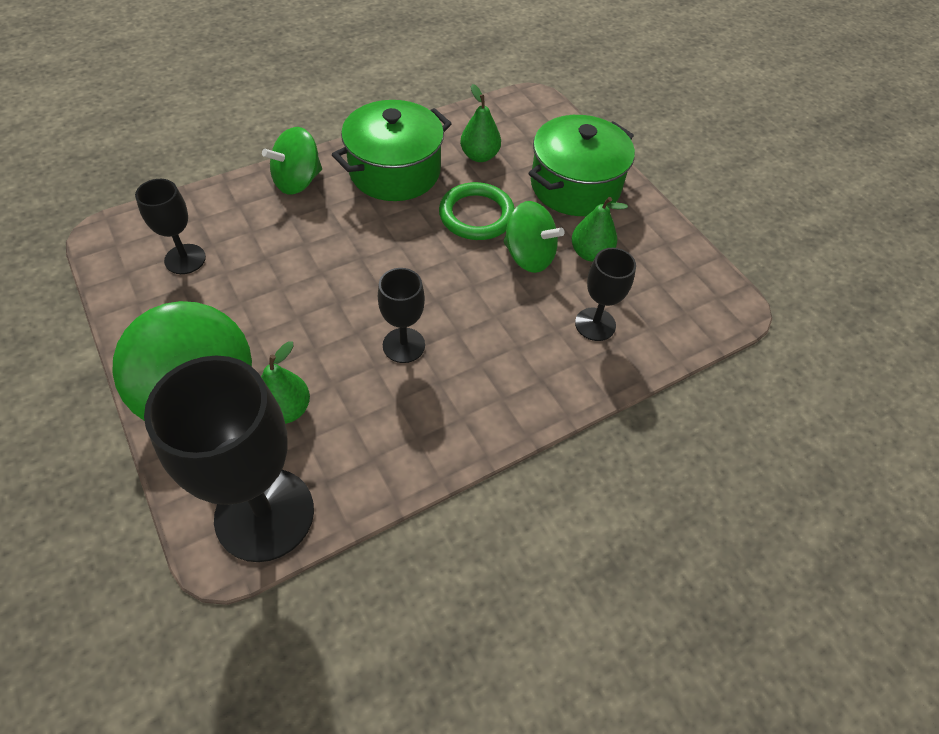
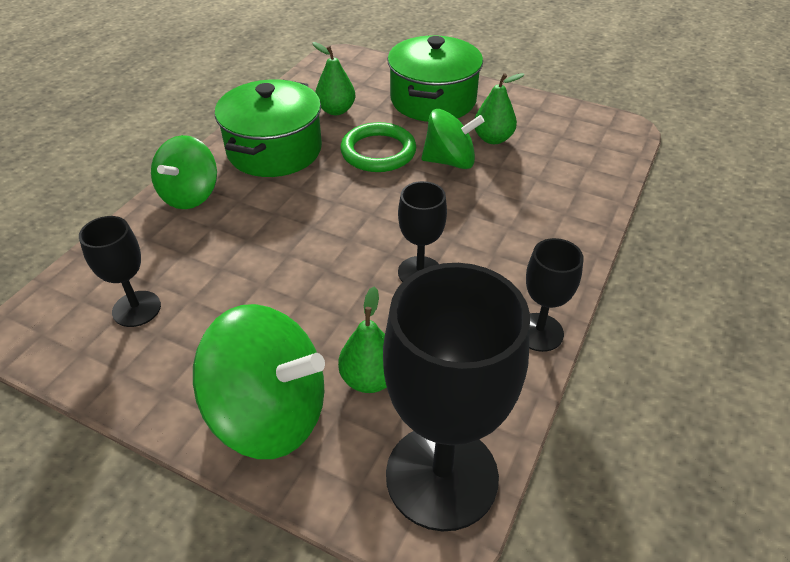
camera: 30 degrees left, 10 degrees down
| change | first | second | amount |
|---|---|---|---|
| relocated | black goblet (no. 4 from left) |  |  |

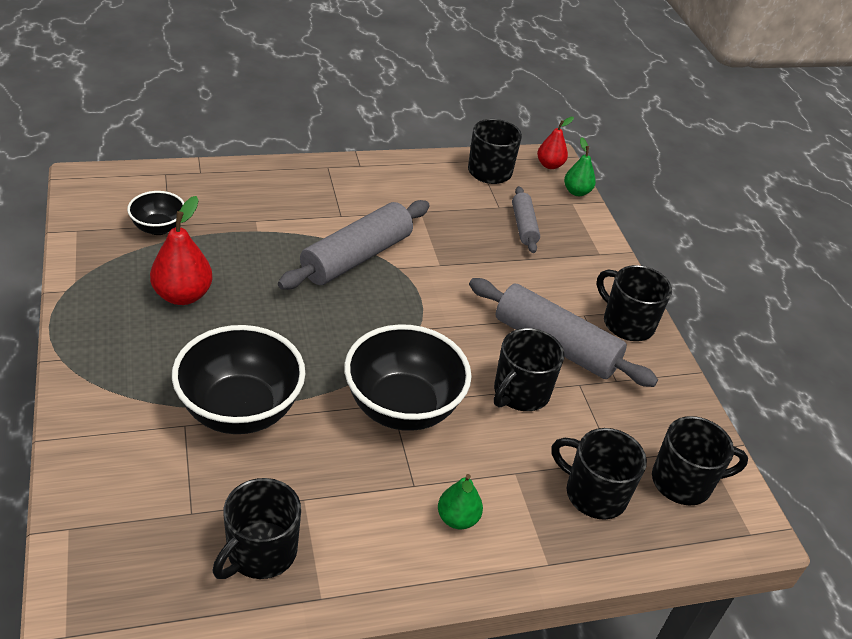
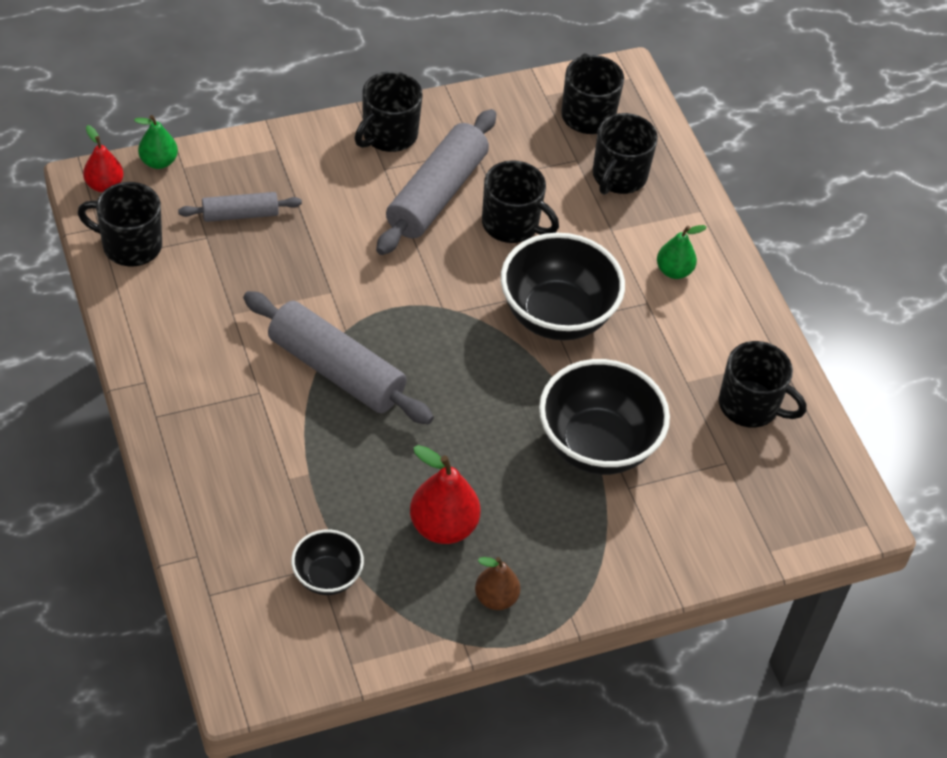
camera: 95 degrees left, 10 degrees up
| change | first | second | amount |
|---|---|---|---|
| appeared |  | brown pear |  |

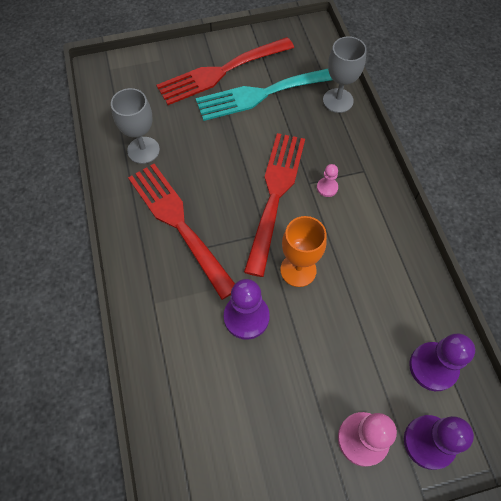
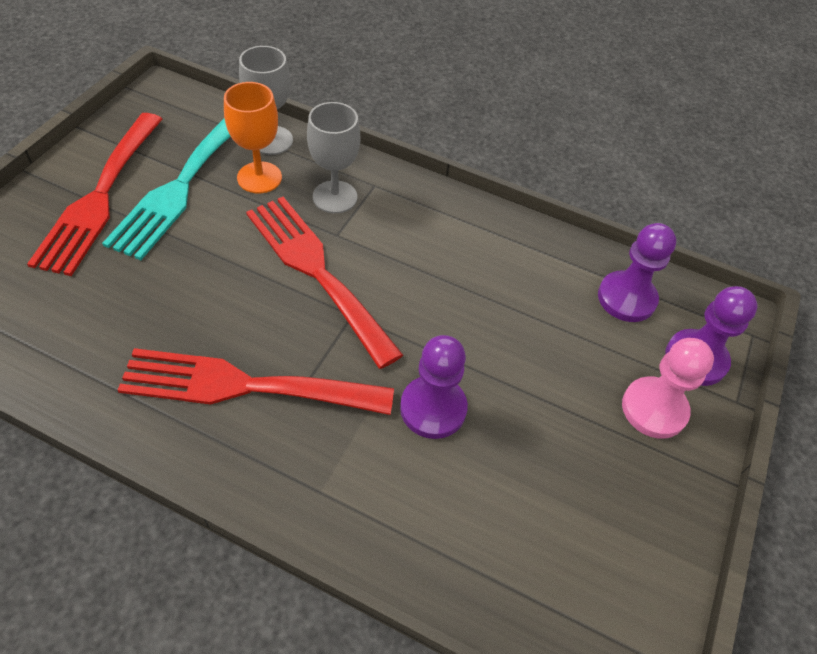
camera: 55 degrees left, 10 degrees down
| change | first | second | amount |
|---|---|---|---|
| relocated | orange goblet |  |  |
| relocated | grey goblet (no. 1 from left in the first image) | grey goblet (no. 2 from left) |  |
| missing | pink pawn (no. 1 from left) |  |  |

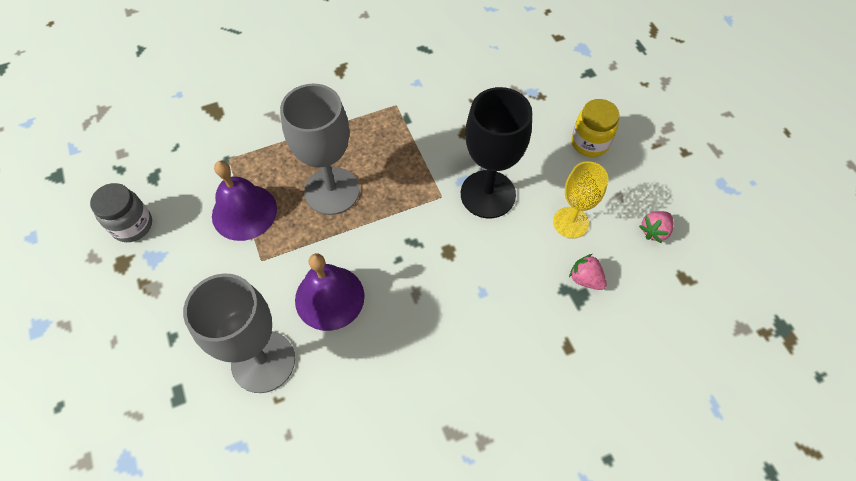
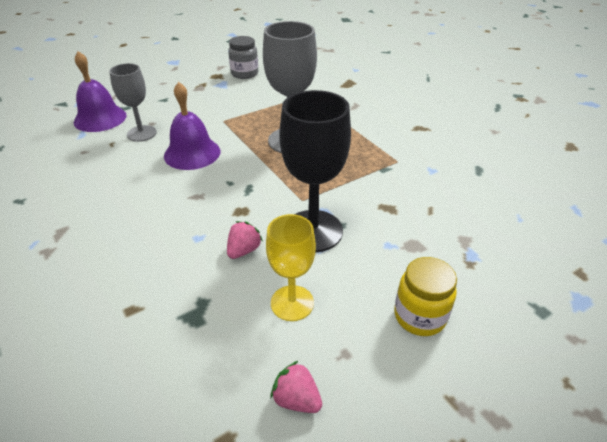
camera: 80 degrees right, 20 degrees down
| change | first | second | amount |
|---|---|---|---|
| relocated | purple bell (no. 1 from left) |  |  |
| size | grey goblet (no. 1 from left) |  | x0.63 |
| relocated | pink strawberry (no. 1 from left) |  |  |

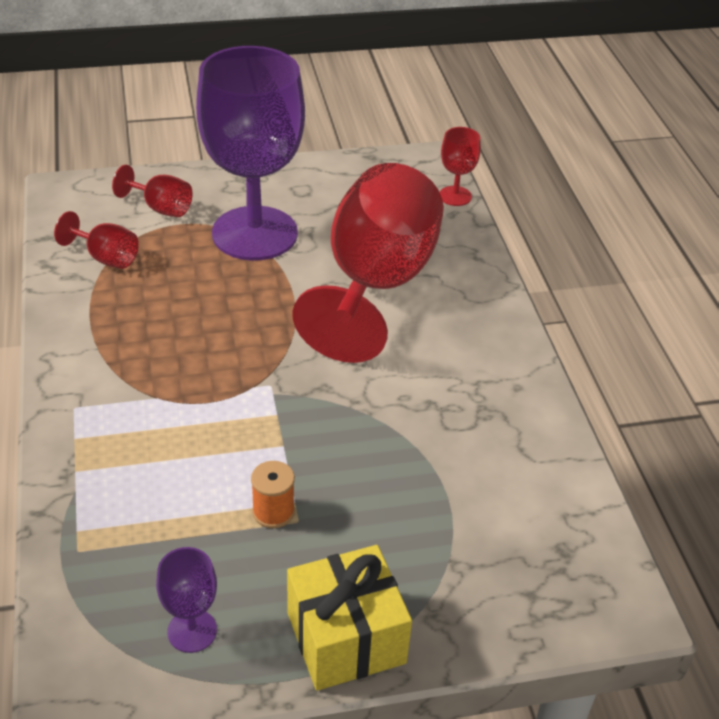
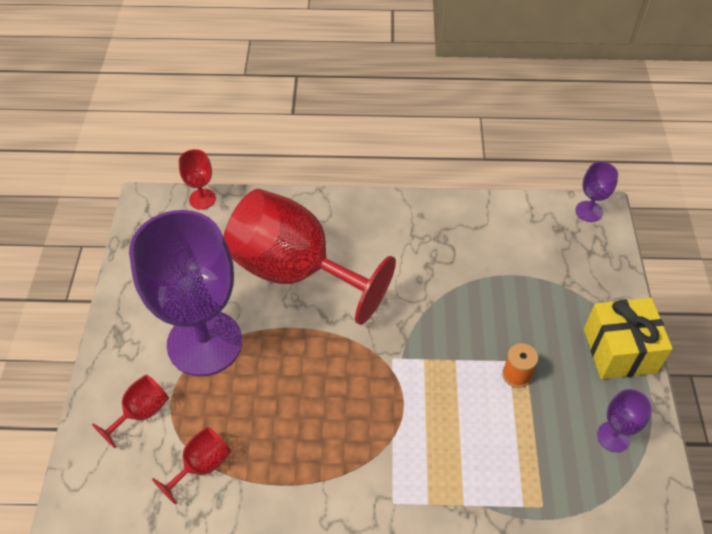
camera: 75 degrees left, 10 degrees up
| change | first | second | amount |
|---|---|---|---|
| appeared |  | purple goblet (no. 2 from left) |  |

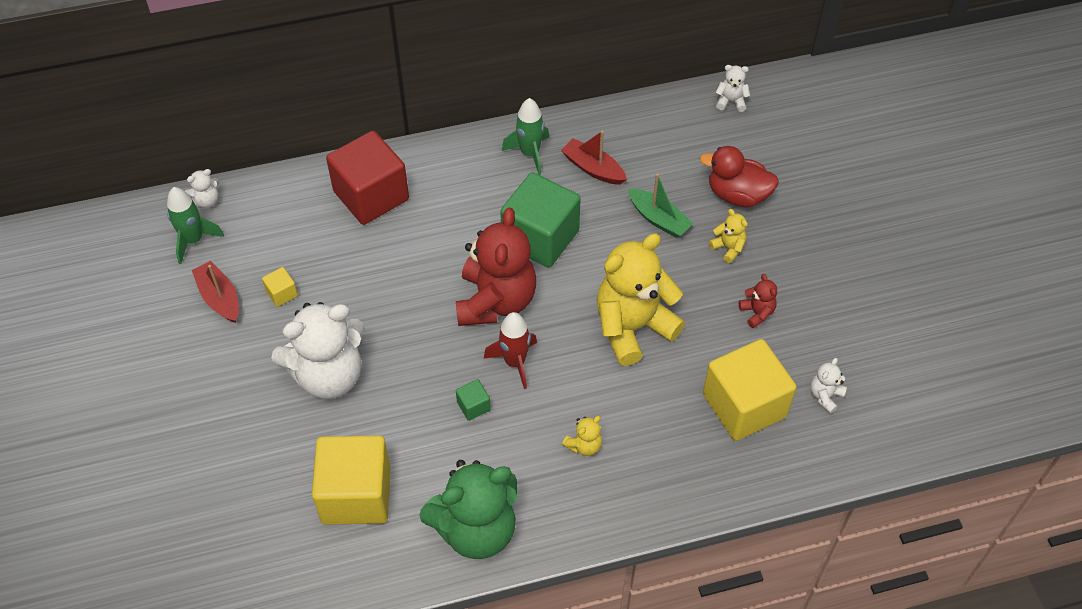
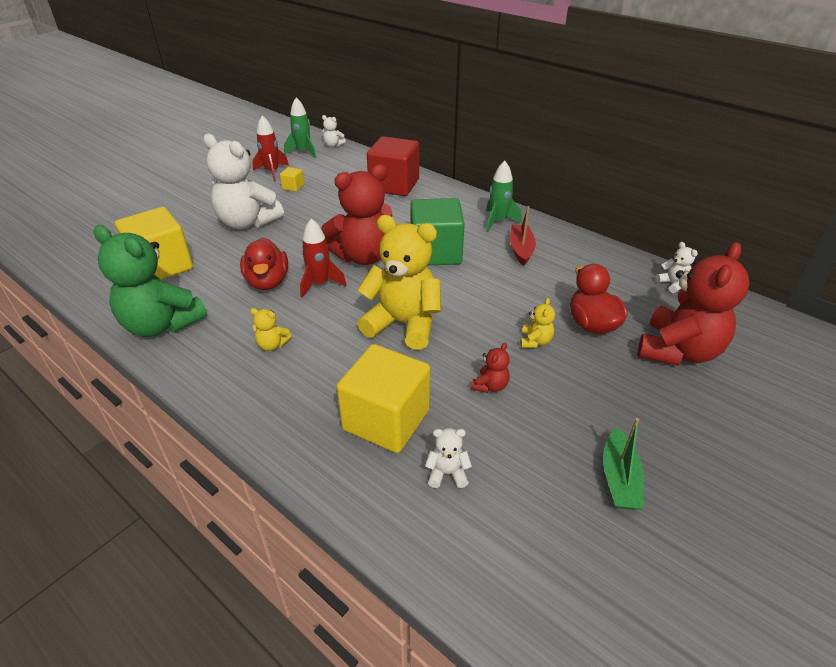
camera: 55 degrees right, 15 degrees down
| change | first | second | amount |
|---|---|---|---|
| exchanged | green cube (no. 1 from left) | red duck (no. 1 from left) |  |
| exchanged | red boat (no. 1 from left) | red rocket (no. 1 from left) |  |
| relocated | green boat |  |  |
| appeared |  | red teddy bear (no. 3 from left) |  |

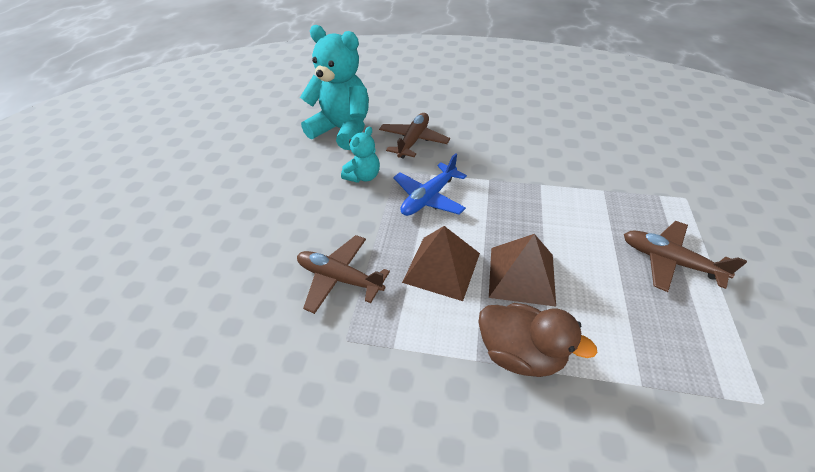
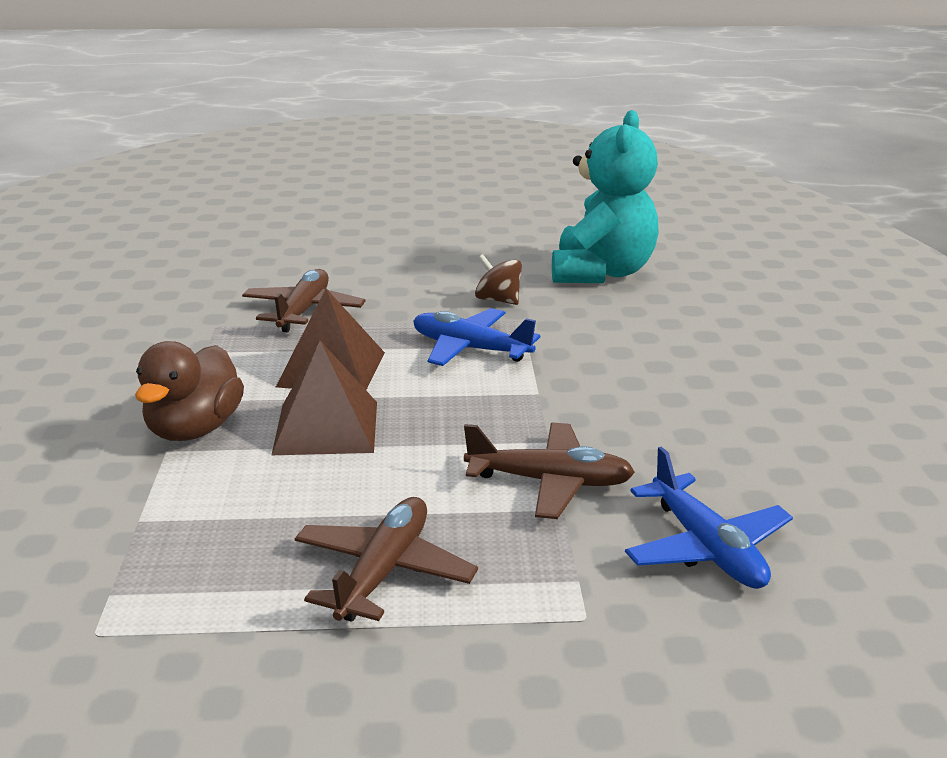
camera: 75 degrees right, 20 degrees down
| change | first | second | amount |
|---|---|---|---|
| relocated | brown plane (no. 2 from left in the first image) | brown plane (no. 3 from left) |  |
| exchanged | turquoise teddy bear (no. 2 from left) | brown spinning top |  |
| appeared |  | blue plane (no. 2 from left) |  |

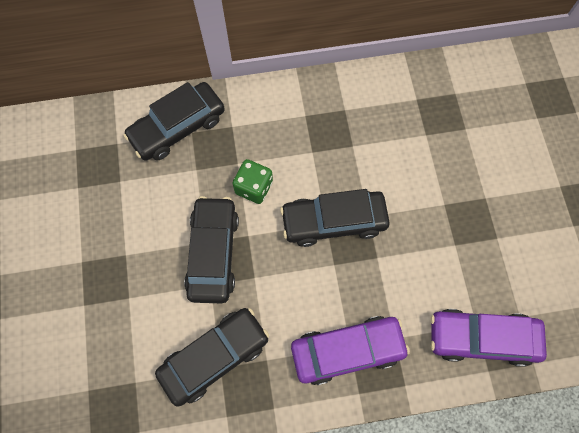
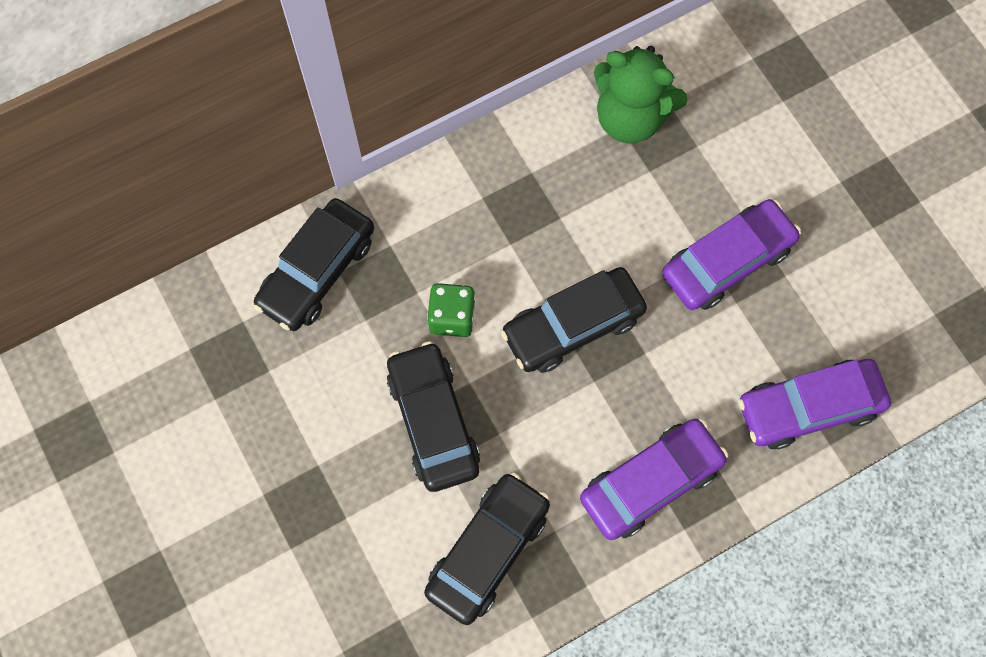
camera: 20 degrees left, 0 degrees up
| change | first | second | amount |
|---|---|---|---|
| appeared |  | green teddy bear |  |
| appeared |  | purple car (no. 2 from left) |  |

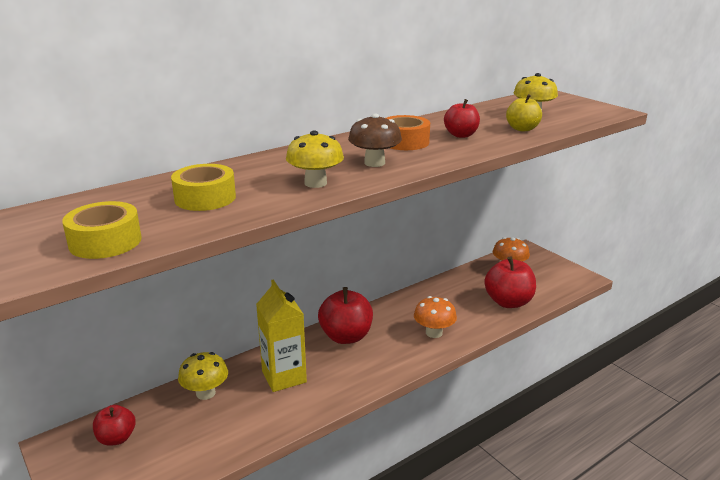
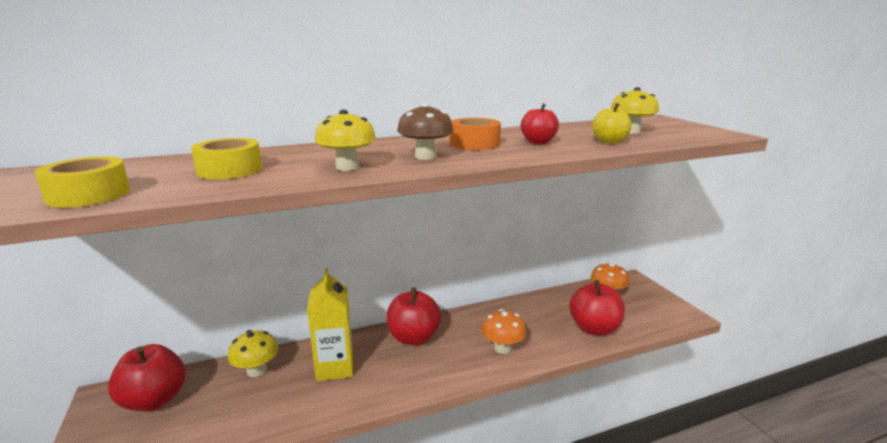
camera: 15 degrees right, 5 degrees down
| change | first | second | amount |
|---|---|---|---|
| size | red apple (no. 1 from left) |  | x1.68 |

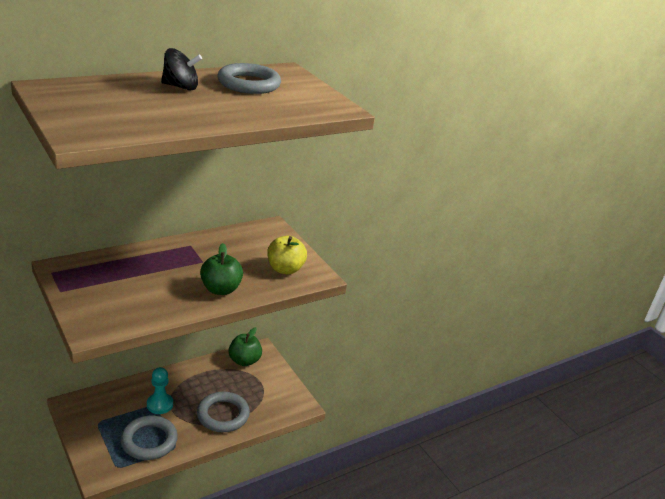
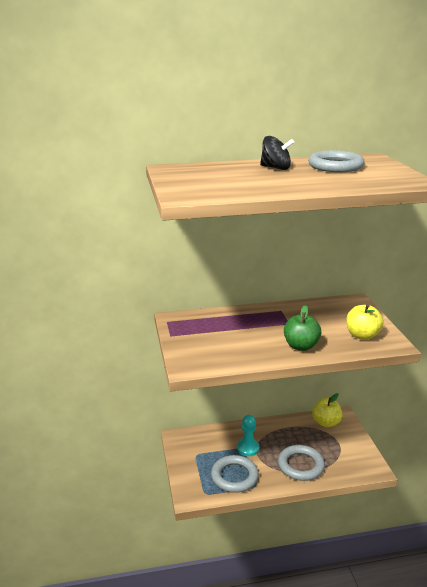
camera: 25 degrees right, 5 degrees down
| change | first | second | amount |
|---|---|---|---|
| colour | green apple (no. 2 from left) | yellow apple (no. 1 from left) |  |

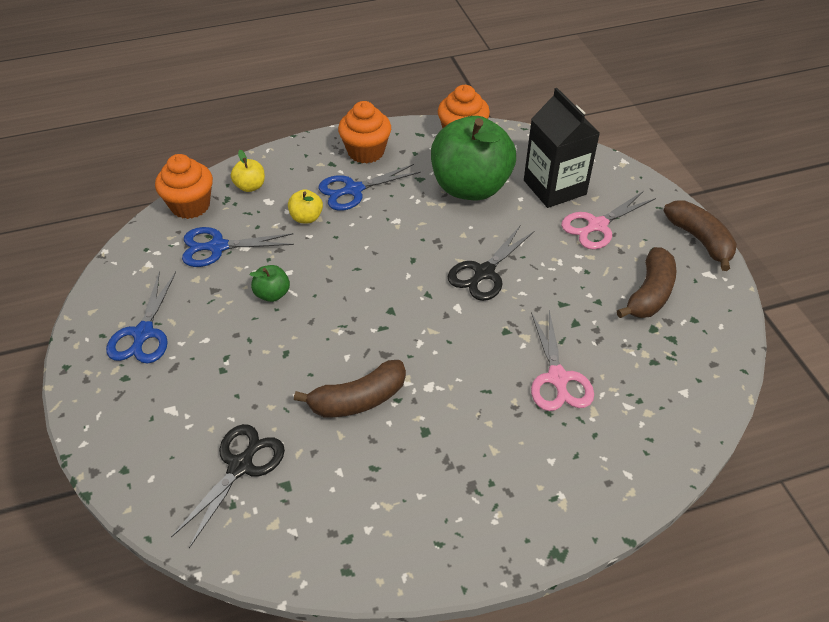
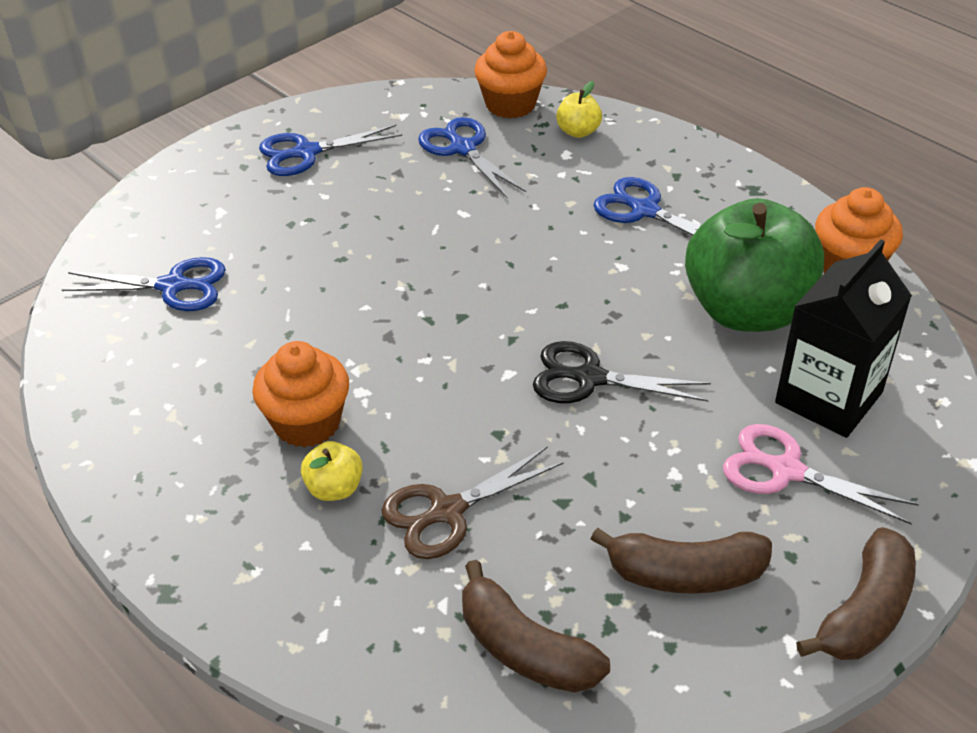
camera: 65 degrees right, 5 degrees down
| change | first | second | amount |
|---|---|---|---|
| colour | black scissors (no. 1 from left) | blue scissors (no. 1 from left) |  |
| relocated | orange cupcake (no. 2 from left in the first image) | orange cupcake (no. 1 from left) |  |
| relocated | yellow apple (no. 2 from left in the first image) | yellow apple (no. 1 from left) |  |
| colour | pink scissors (no. 1 from left) | brown scissors |  |
| relocated | brown banana (no. 1 from left) |  |  |
| missing | green apple (no. 1 from left) |  |  |

